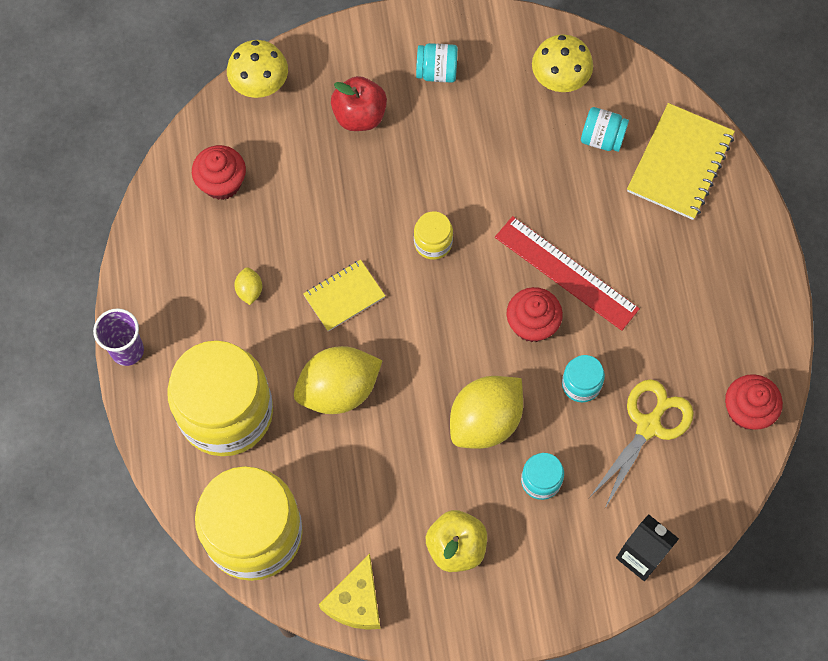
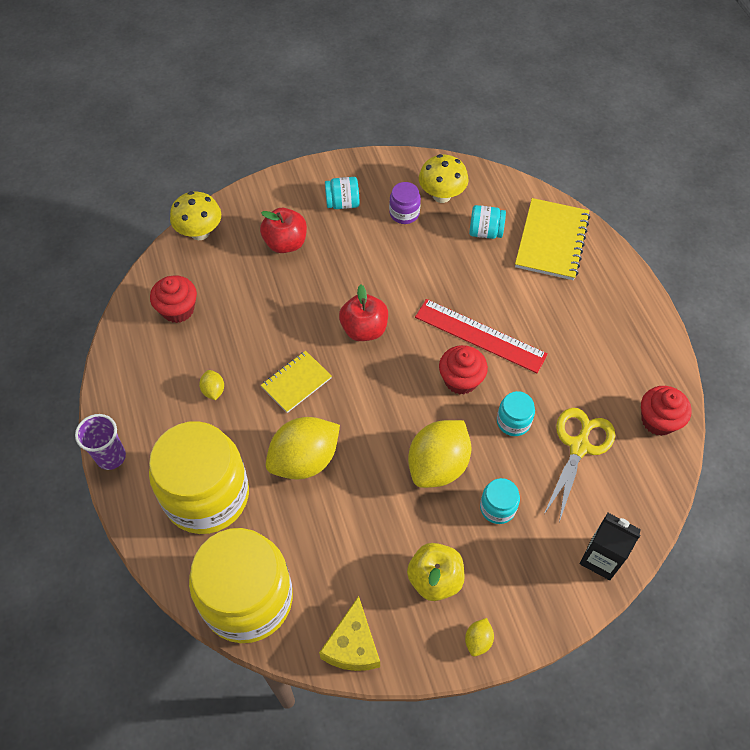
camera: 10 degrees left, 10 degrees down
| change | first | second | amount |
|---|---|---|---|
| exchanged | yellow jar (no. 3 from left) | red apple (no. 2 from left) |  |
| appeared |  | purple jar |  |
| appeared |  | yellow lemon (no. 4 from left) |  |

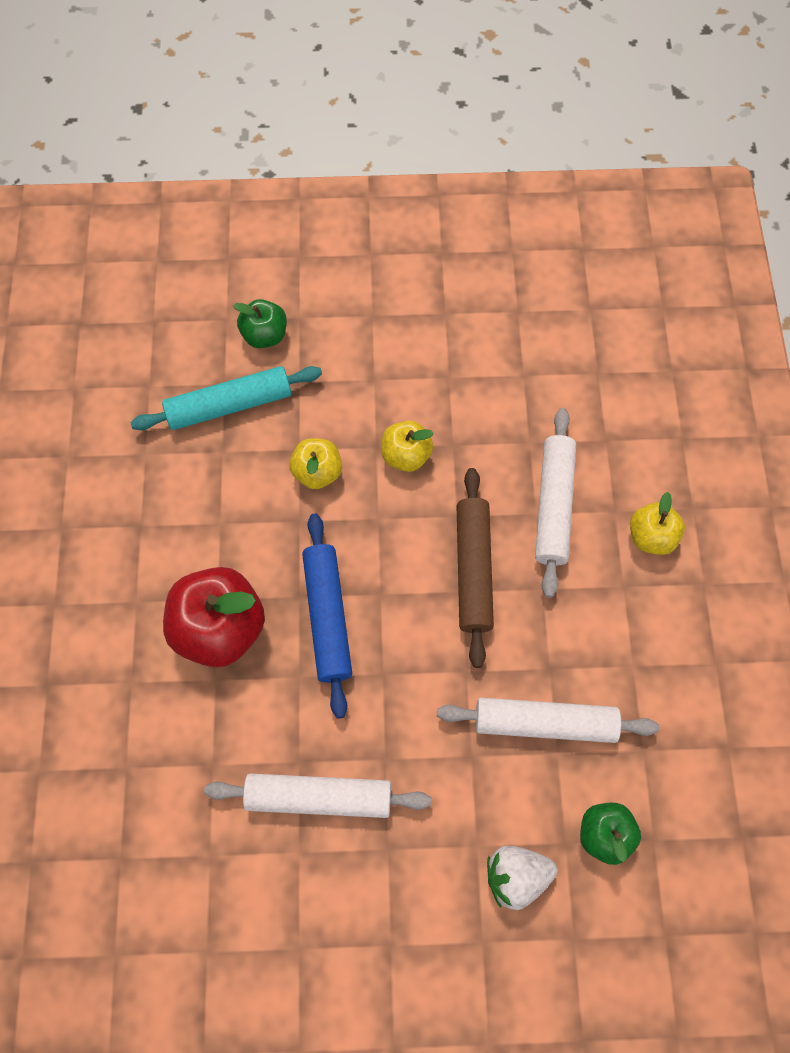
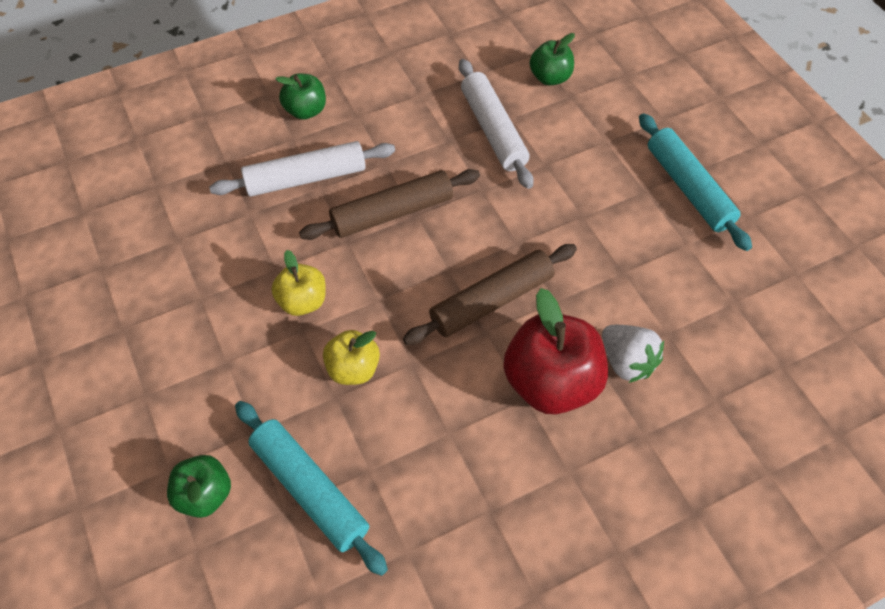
camera: 115 degrees left, 10 degrees down
| change | first | second | amount |
|---|---|---|---|
| colour | yellow apple (no. 3 from left) | green apple (no. 2 from left) |  |
| colour | blue rolling pin | brown rolling pin (no. 2 from left) |  |
| relocated | white strawberry |  |  |
| appeared |  | turquoise rolling pin (no. 2 from left) |  |
| missing | white rolling pin (no. 1 from left) |  |  |

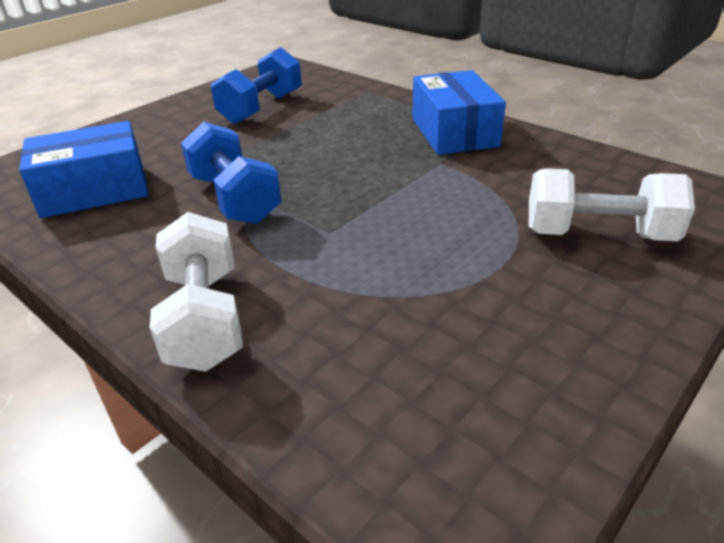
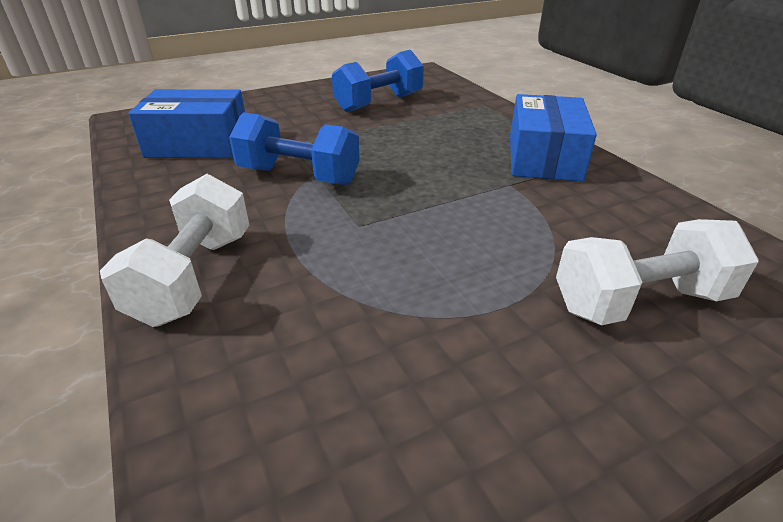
camera: 20 degrees right, 0 degrees up
| change | first | second | amount |
|---|---|---|---|
| spun | blue dumbbell (no. 1 from left) |  | 60 degrees counterclockwise |
| spun | white dumbbell (no. 2 from left) |  | 45 degrees counterclockwise |

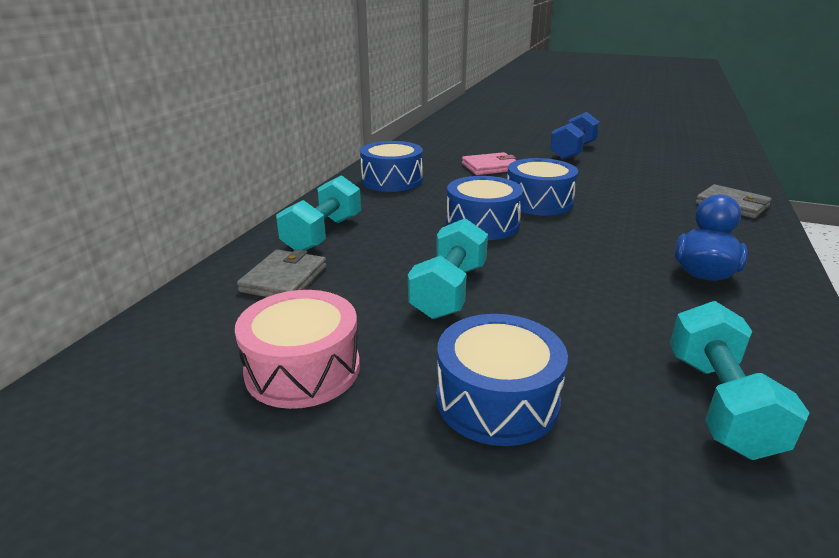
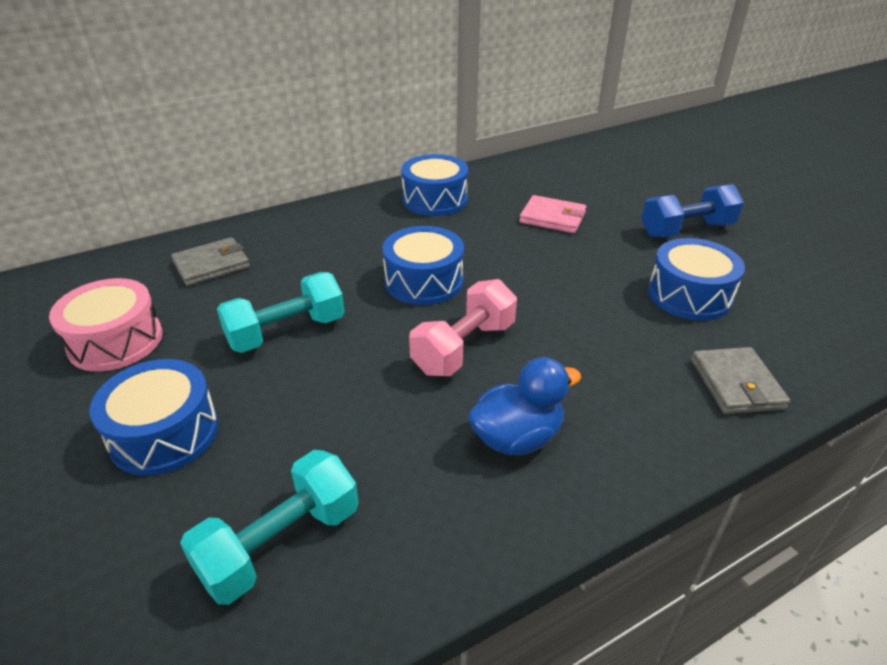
camera: 40 degrees right, 10 degrees up
| change | first | second | amount |
|---|---|---|---|
| appeared |  | pink dumbbell |  |
| relocated | blue drum (no. 4 from left) |  |  |
| missing | turquoise dumbbell (no. 1 from left) |  |  |

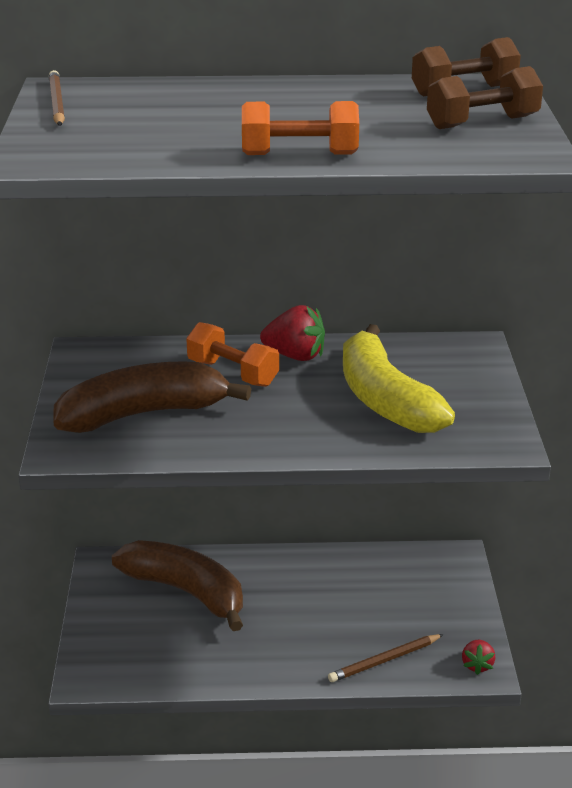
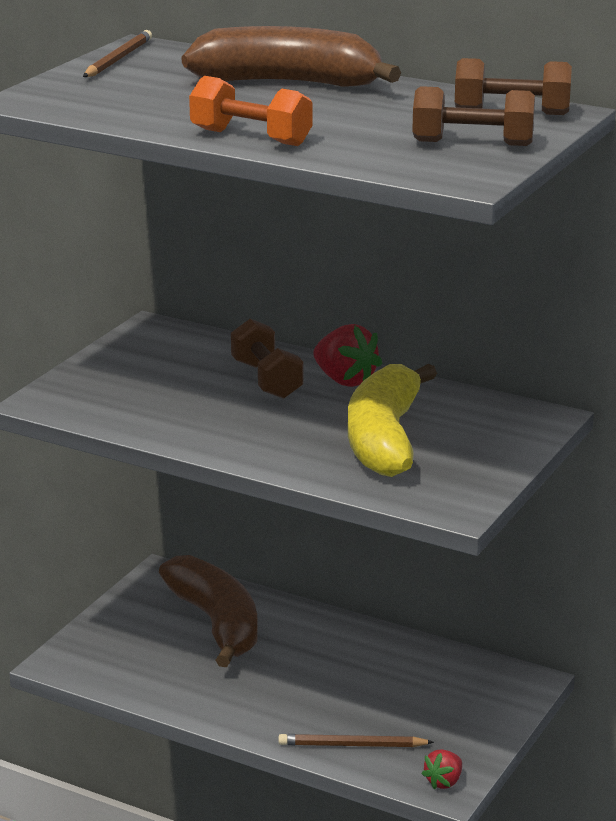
camera: 30 degrees right, 5 degrees down
| change | first | second | amount |
|---|---|---|---|
| relocated | brown banana (no. 1 from left in the first image) | brown banana (no. 2 from left) |  |
| colour | orange dumbbell (no. 1 from left) | brown dumbbell (no. 1 from left) |  |

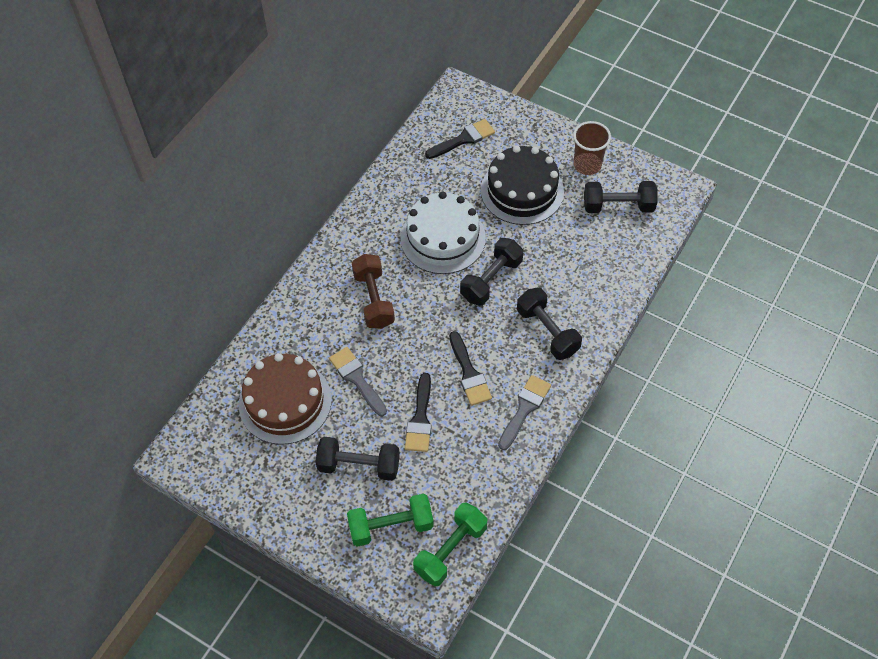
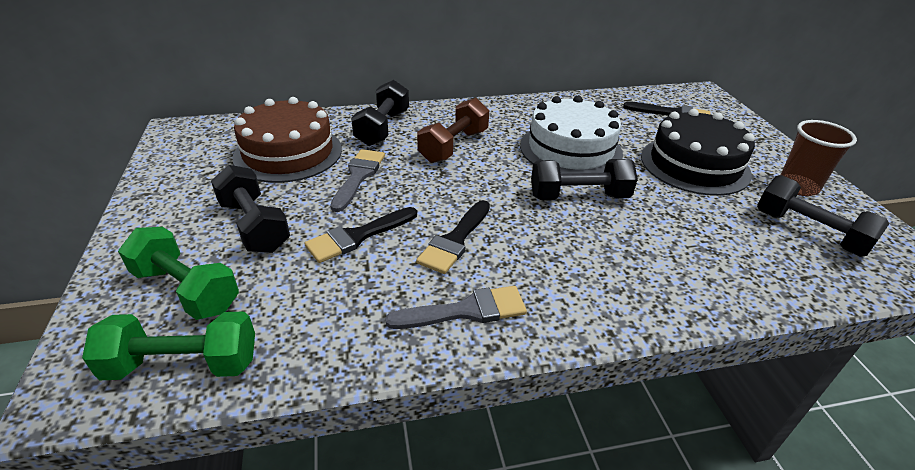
camera: 45 degrees right, 20 degrees down
| change | first | second | amount |
|---|---|---|---|
| relocated | black dumbbell (no. 3 from left in the first image) | black dumbbell (no. 2 from left) |  |

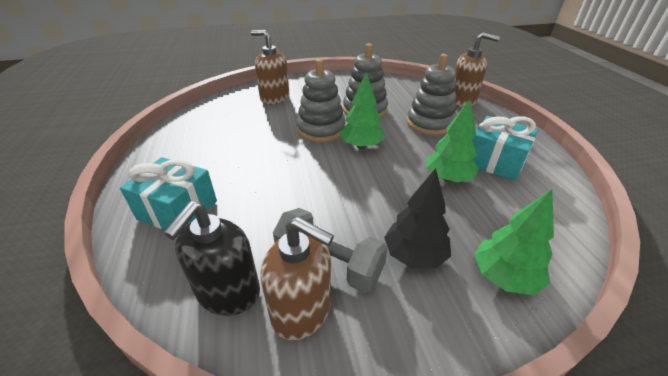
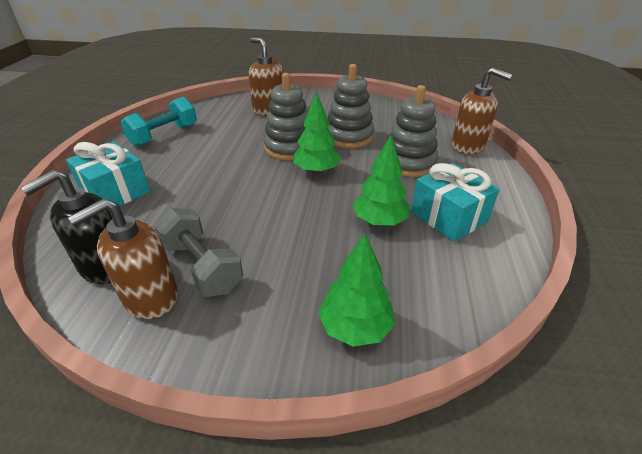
camera: 20 degrees right, 0 degrees up
| change | first | second | amount |
|---|---|---|---|
| spun | brown soap dispenser (no. 2 from left in the first image) | brown soap dispenser (no. 1 from left) | 90 degrees clockwise |
| appeared |  | turquoise dumbbell |  |
| missing | black tree |  |  |

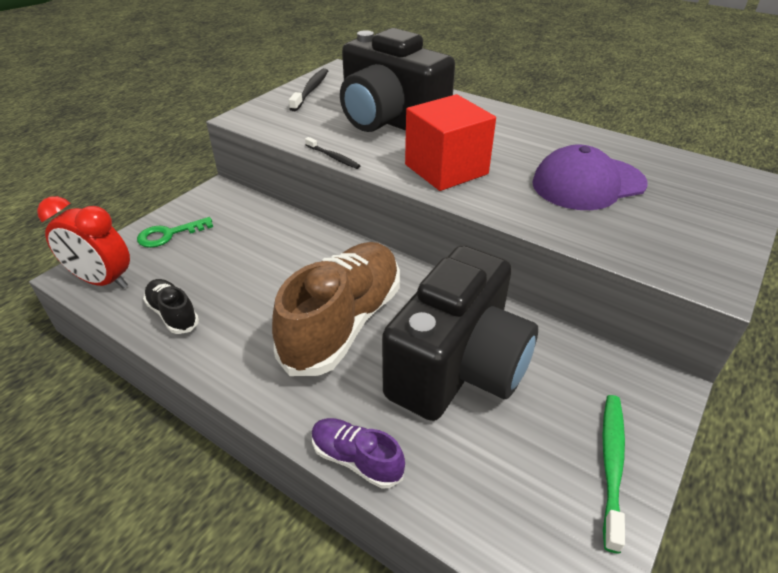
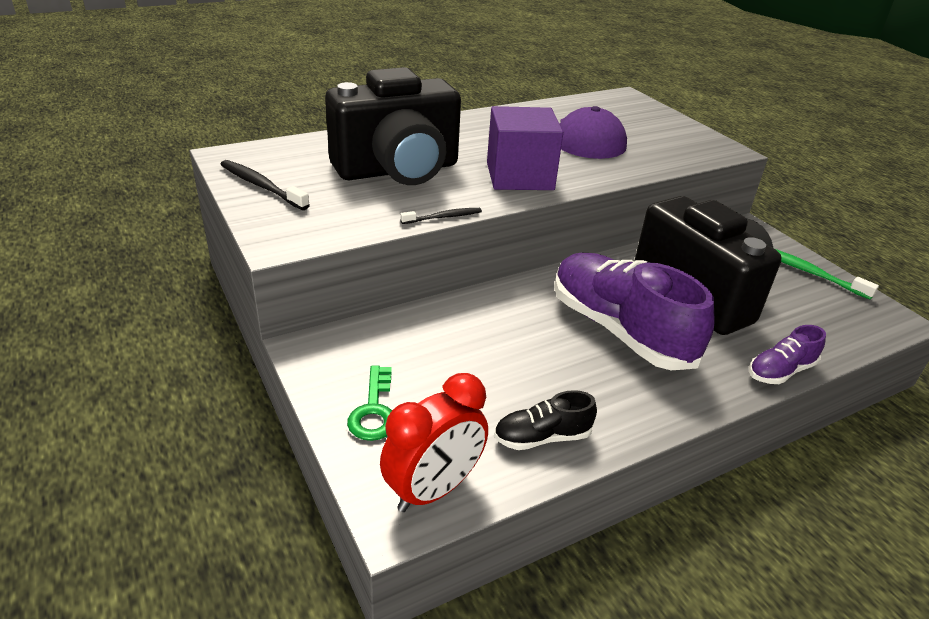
camera: 65 degrees left, 5 degrees down
| change | first | second | amount |
|---|---|---|---|
| colour | red cube | purple cube |  |
| colour | brown shoe | purple shoe (no. 1 from left) |  |

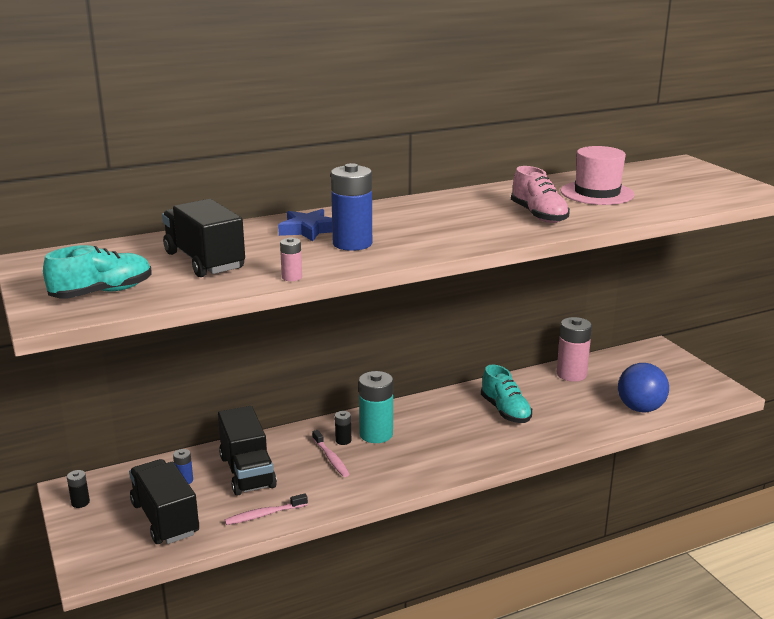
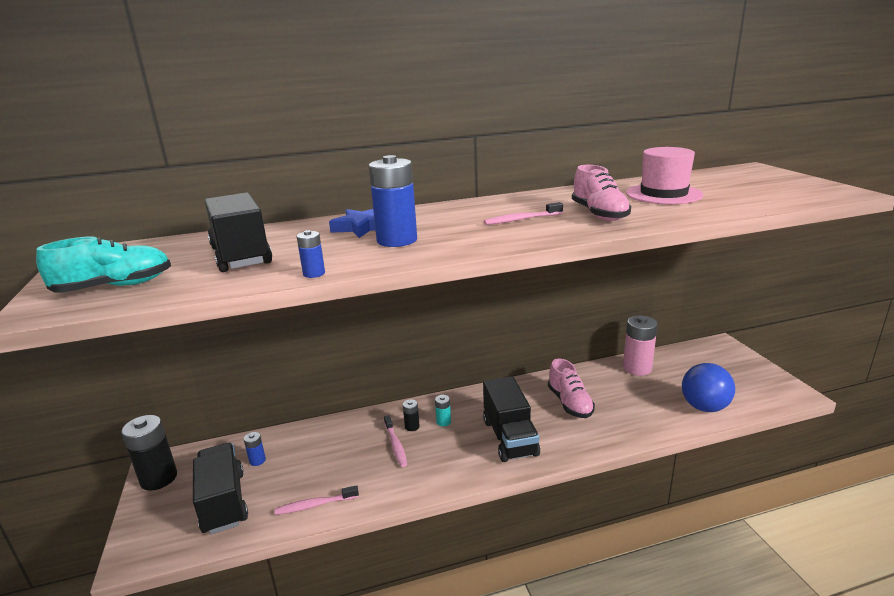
camera: 10 degrees right, 0 degrees up
| change | first | second | amount |
|---|---|---|---|
| size | black battery (no. 1 from left) |  | x2.12 |
| colour | pink battery (no. 1 from left) | blue battery (no. 2 from left) |  |
| size | turquoise battery |  | x0.47 |
| relocated | black truck (no. 3 from left) |  |  |
| appeared |  | pink toothbrush (no. 3 from left) |  |
| colour | turquoise shoe (no. 2 from left) | pink shoe (no. 1 from left) |  |

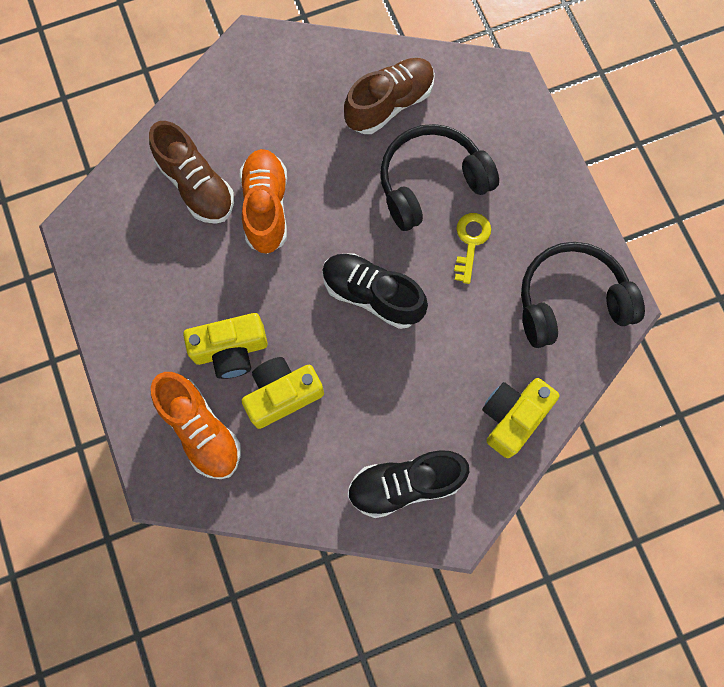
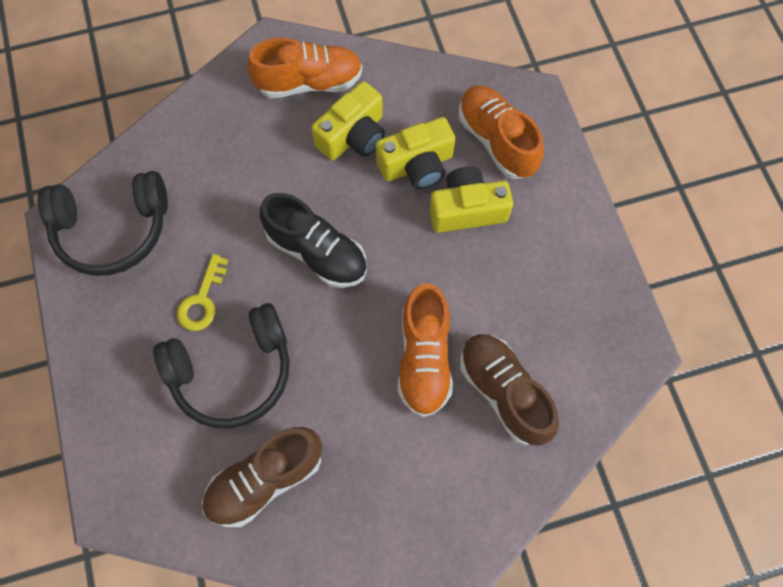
camera: 175 degrees left, 5 degrees down
| change | first | second | amount |
|---|---|---|---|
| colour | black shoe (no. 2 from left) | orange shoe (no. 1 from left) |  |
| relocated | yellow camera (no. 3 from left in the first image) | yellow camera (no. 1 from left) |  |

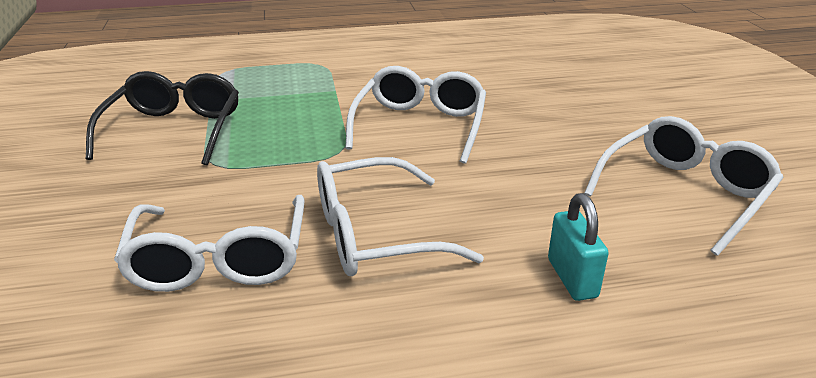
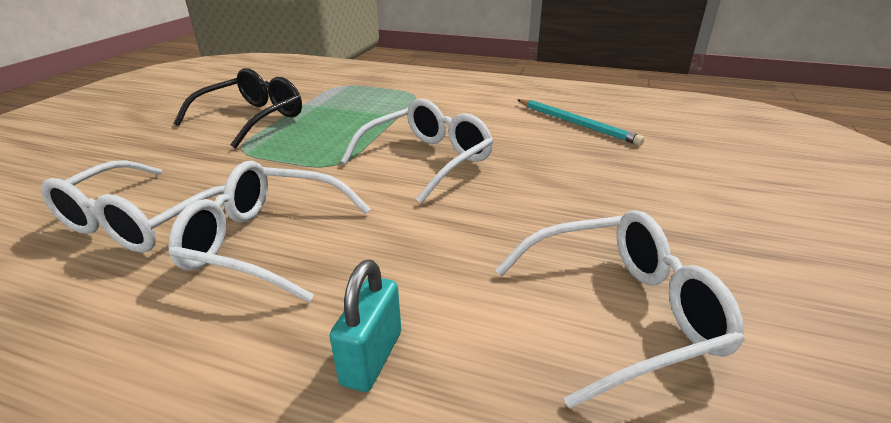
camera: 30 degrees right, 0 degrees up
| change | first | second | amount |
|---|---|---|---|
| appeared |  | turquoise pencil |  |

